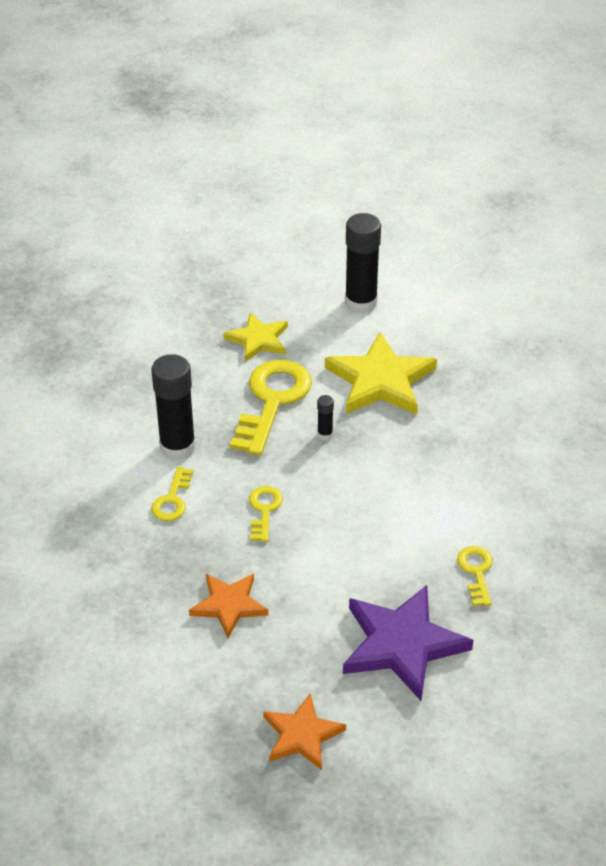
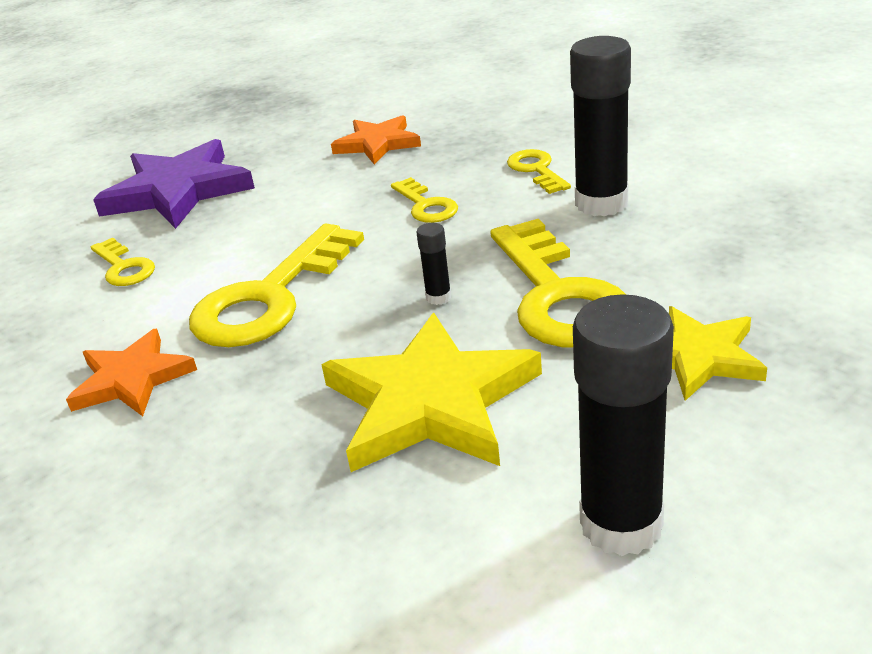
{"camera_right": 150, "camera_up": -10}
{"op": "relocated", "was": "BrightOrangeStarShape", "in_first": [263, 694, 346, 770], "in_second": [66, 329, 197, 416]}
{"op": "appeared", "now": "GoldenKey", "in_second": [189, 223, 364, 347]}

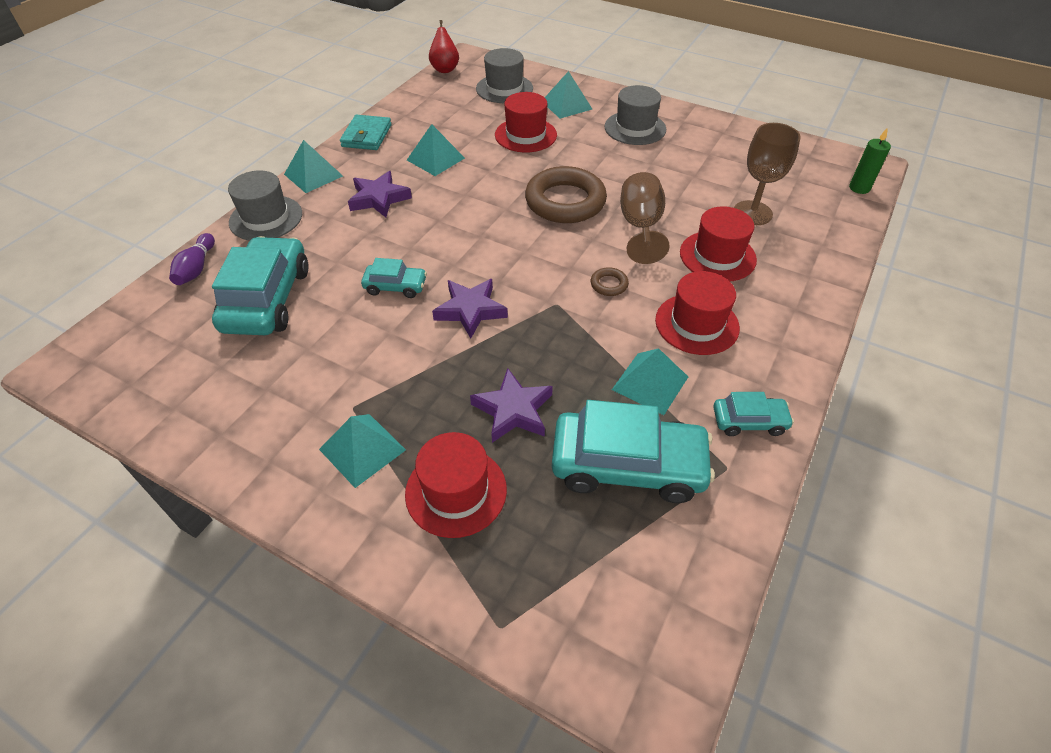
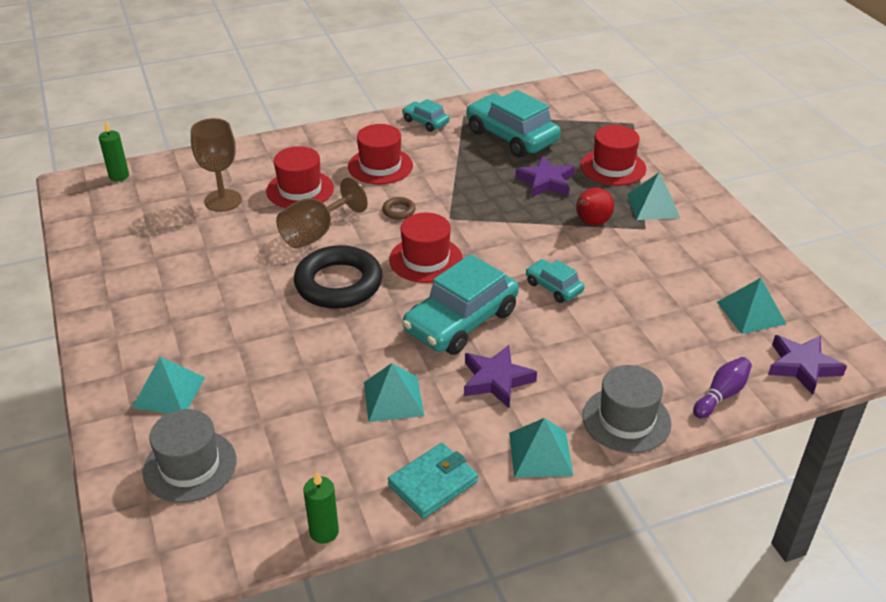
{"camera_right": -140, "camera_up": -10}
{"op": "relocated", "was": "TealCar", "in_first": [212, 236, 309, 335], "in_second": [402, 254, 519, 355]}
{"op": "relocated", "was": "ScarletToyPear", "in_first": [429, 20, 459, 73], "in_second": [576, 187, 614, 226]}
{"op": "relocated", "was": "RoyalPurpleStarShape", "in_first": [432, 279, 508, 339], "in_second": [768, 335, 847, 395]}
{"op": "relocated", "was": "ScarletHat", "in_first": [495, 92, 557, 152], "in_second": [389, 212, 463, 283]}
{"op": "colour", "was": "DarkBrownTorus", "now": "EbonyTorus", "in_first": [525, 166, 607, 223], "in_second": [294, 245, 382, 309]}
{"op": "missing", "was": "AshGreyHat", "in_first": [605, 85, 666, 145]}
{"op": "relocated", "was": "TealPyramidShape", "in_first": [612, 348, 688, 415], "in_second": [717, 278, 786, 334]}
{"op": "appeared", "now": "LeafGreenWaxCandle", "in_second": [303, 471, 339, 544]}

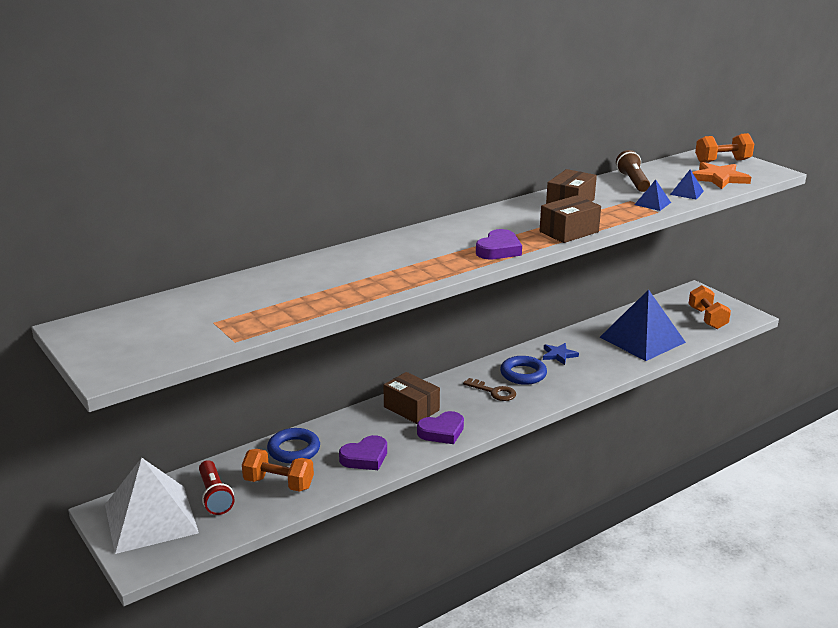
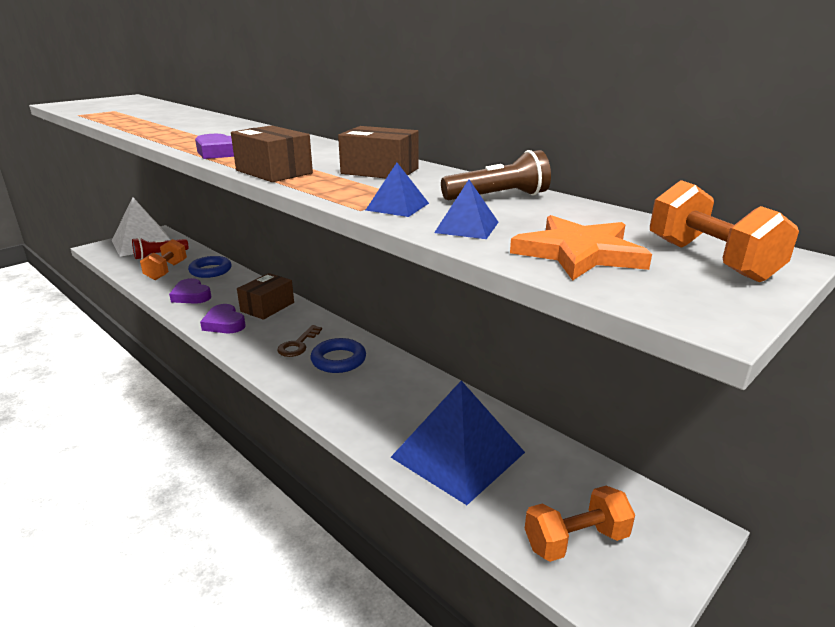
{"camera_right": 80, "camera_up": 0}
{"op": "missing", "was": "RoyalBlueStarShape", "in_first": [543, 343, 579, 365]}

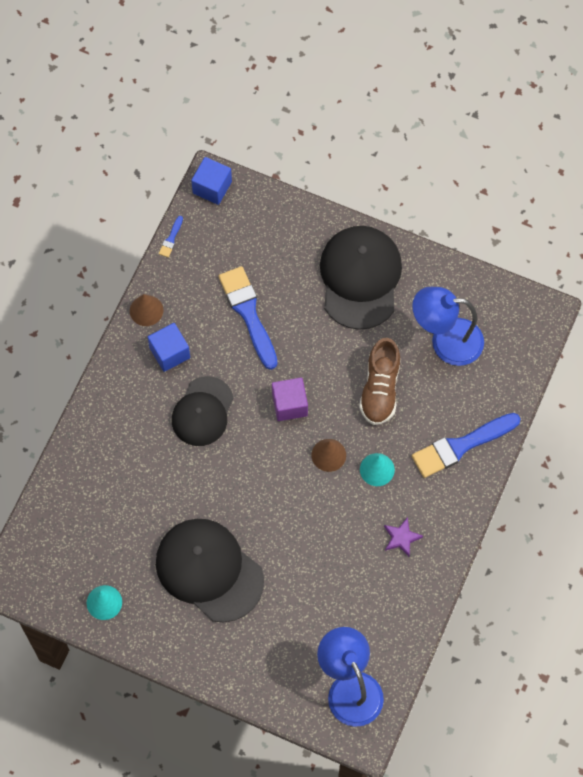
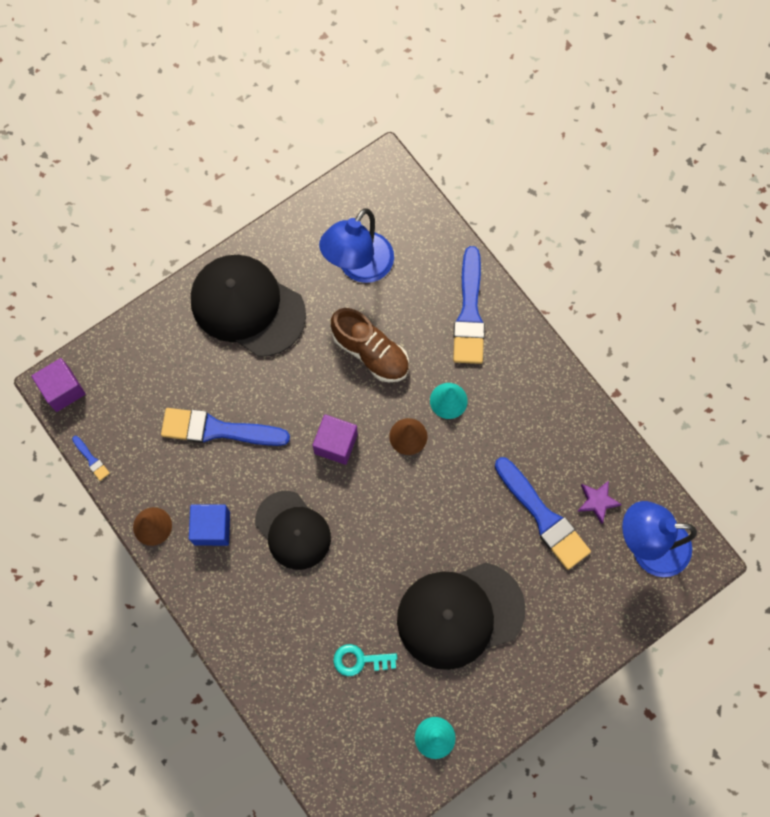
{"camera_right": -60, "camera_up": 5}
{"op": "colour", "was": "RoyalBlueBlock", "now": "RoyalPurpleBlock", "in_first": [191, 157, 232, 205], "in_second": [31, 358, 86, 412]}
{"op": "relocated", "was": "RoyalPurpleStarShape", "in_first": [384, 517, 423, 557], "in_second": [577, 481, 622, 524]}
{"op": "appeared", "now": "TealKey", "in_second": [333, 644, 397, 676]}
{"op": "appeared", "now": "RoyalBlueBrush", "in_second": [495, 457, 591, 570]}

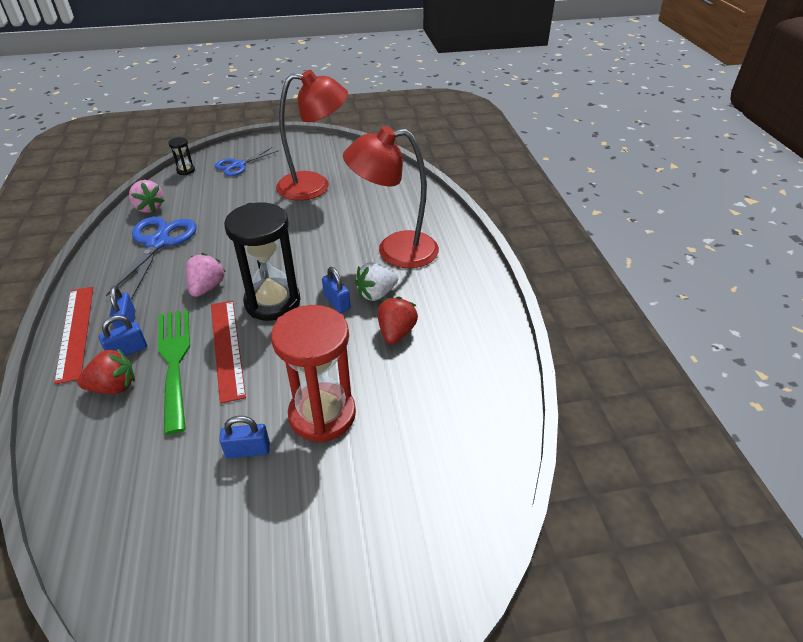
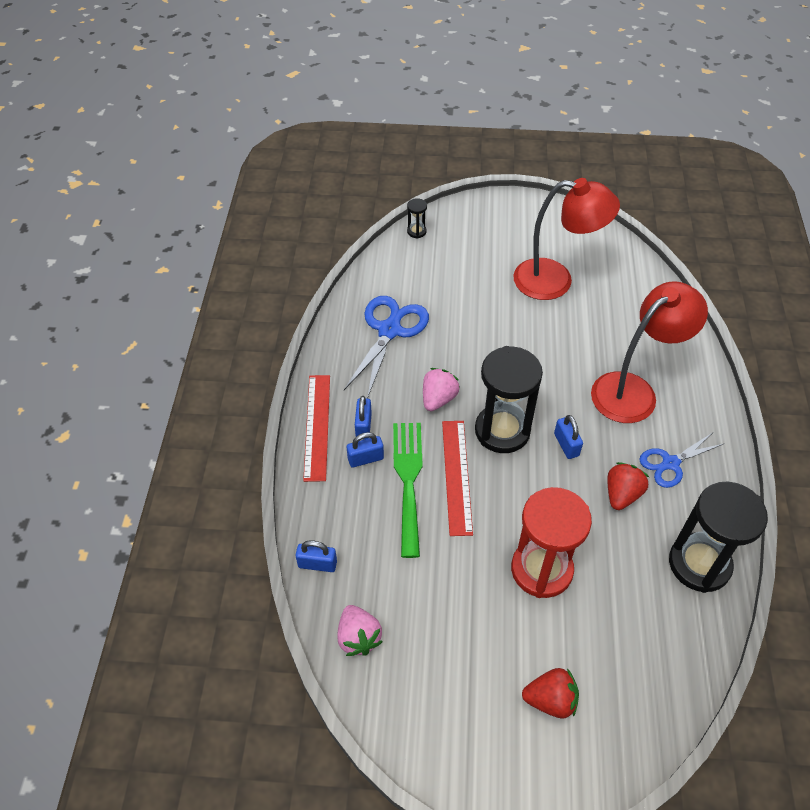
{"camera_right": 15, "camera_up": 10}
{"op": "relocated", "was": "ScarletStrawberry", "in_first": [77, 348, 135, 394], "in_second": [522, 668, 579, 718]}
{"op": "relocated", "was": "PinkStrawberry", "in_first": [129, 180, 165, 213], "in_second": [338, 605, 383, 656]}
{"op": "relocated", "was": "RoyalBlueShears", "in_first": [215, 147, 278, 176], "in_second": [639, 433, 725, 488]}
{"op": "relocated", "was": "RoyalBluePadlock", "in_first": [219, 416, 270, 459], "in_second": [296, 540, 337, 572]}
{"op": "spun", "was": "ScarletReadingLamp", "in_first": [343, 126, 439, 268], "in_second": [591, 281, 708, 423], "clockwise": 135}
{"op": "missing", "was": "SnowWhiteStrawberry", "in_first": [355, 262, 399, 301]}
{"op": "appeared", "now": "EbonySandglass", "in_second": [669, 482, 768, 593]}

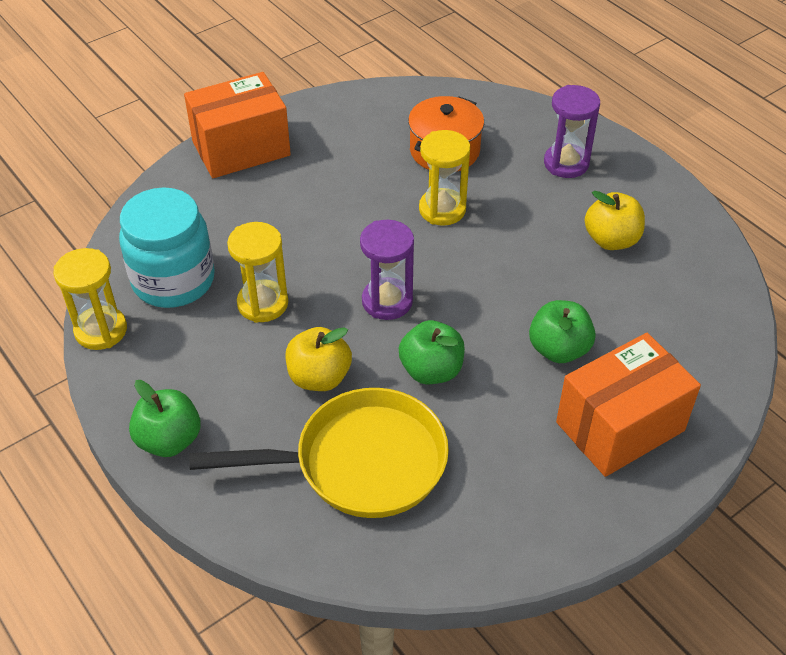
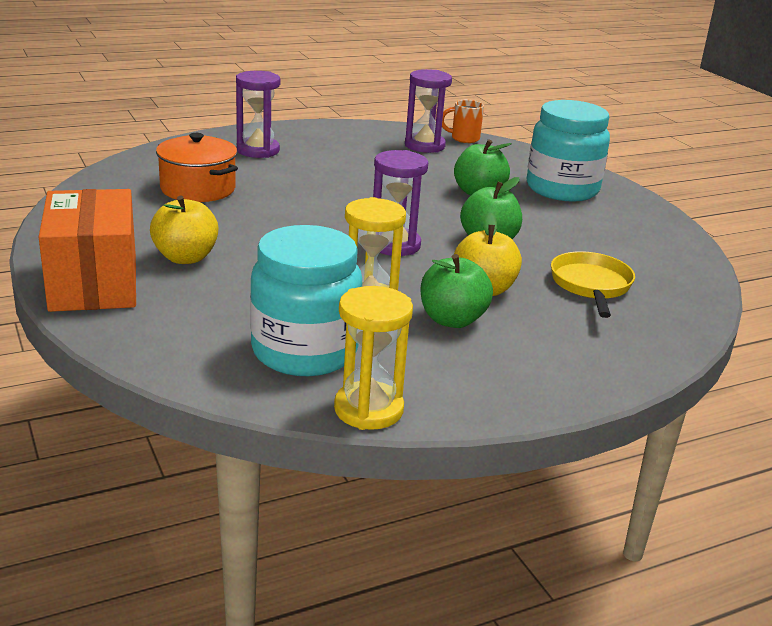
{"camera_right": -80, "camera_up": -20}
{"op": "relocated", "was": "LeafGreenAppleFruit", "in_first": [129, 380, 201, 457], "in_second": [421, 254, 493, 328]}
{"op": "size", "was": "GoldenFryingPan", "in_first": [189, 388, 449, 518], "in_second": [551, 251, 635, 318], "ratio": 0.6}
{"op": "missing", "was": "GoldenSandglass", "in_first": [419, 130, 470, 226]}
{"op": "exchanged", "was": "BrightOrangeParcel", "now": "TealPreserveJar", "in_first": [556, 333, 701, 477], "in_second": [527, 100, 610, 202]}
{"op": "relocated", "was": "GoldenAppleFruit", "in_first": [585, 191, 645, 250], "in_second": [150, 196, 218, 264]}
{"op": "appeared", "now": "RoyalPurpleSandglass", "in_second": [405, 69, 452, 153]}
{"op": "appeared", "now": "BrightOrangeCoffeeMug", "in_second": [442, 100, 484, 143]}

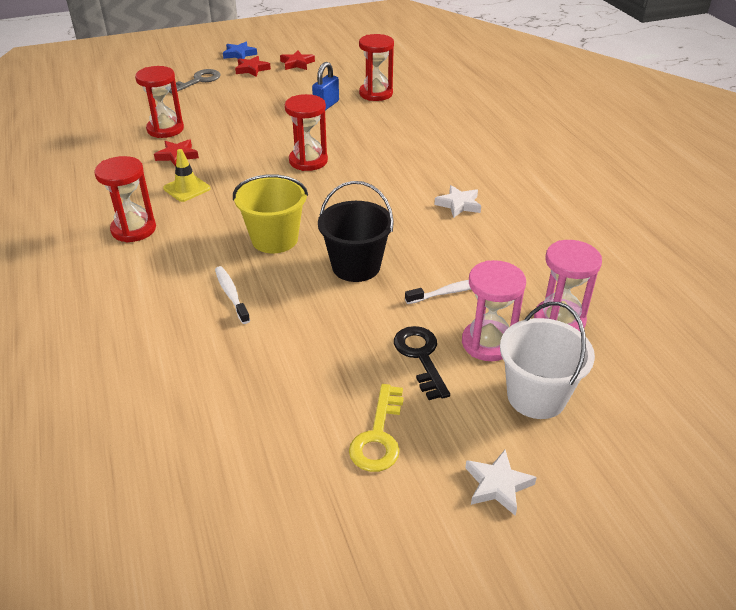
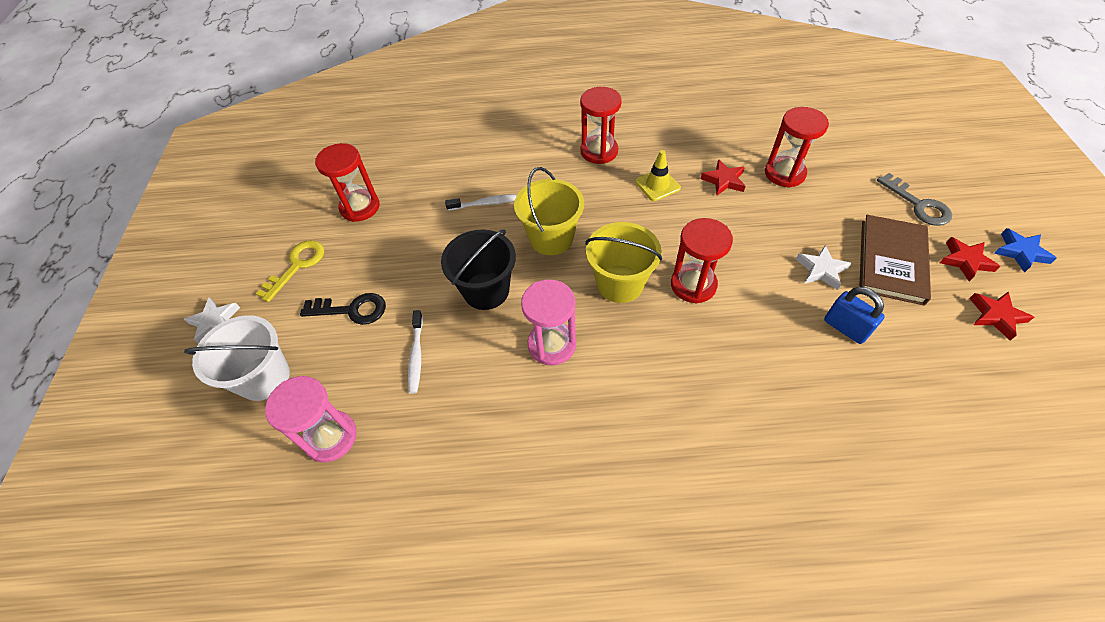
{"camera_right": 110, "camera_up": 15}
{"op": "spun", "was": "GoldenKey", "in_first": [349, 384, 404, 472], "in_second": [256, 240, 324, 302], "clockwise": 90}
{"op": "relocated", "was": "ScarletSandglass", "in_first": [359, 34, 394, 101], "in_second": [315, 143, 380, 222]}
{"op": "relocated", "was": "SnowWhiteStarShape", "in_first": [434, 185, 481, 218], "in_second": [796, 245, 852, 290]}
{"op": "relocated", "was": "PinkSandglass", "in_first": [462, 260, 526, 361], "in_second": [521, 279, 576, 366]}
{"op": "appeared", "now": "GoldenPail", "in_second": [585, 222, 662, 303]}
{"op": "appeared", "now": "DarkBrownHardcover", "in_second": [859, 215, 931, 306]}

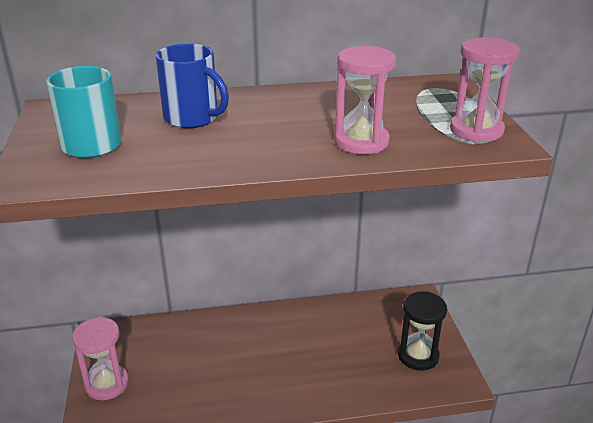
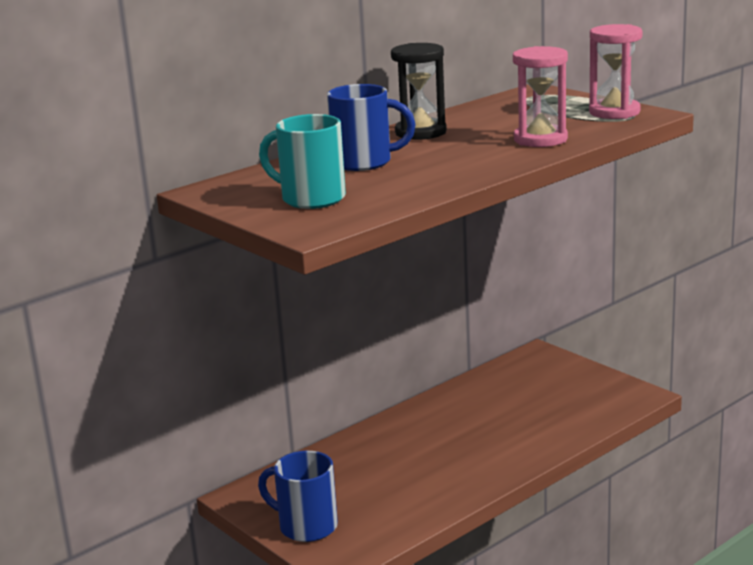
{"camera_right": -30, "camera_up": -10}
{"op": "exchanged", "was": "PinkSandglass", "now": "RoyalBlueCoffeeMug", "in_first": [72, 317, 129, 400], "in_second": [258, 451, 338, 542]}
{"op": "relocated", "was": "EbonySandglass", "in_first": [398, 291, 447, 371], "in_second": [391, 43, 447, 140]}

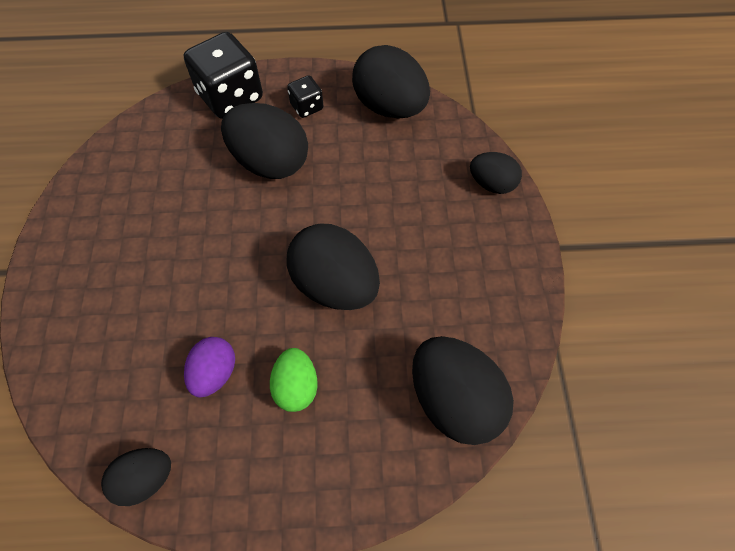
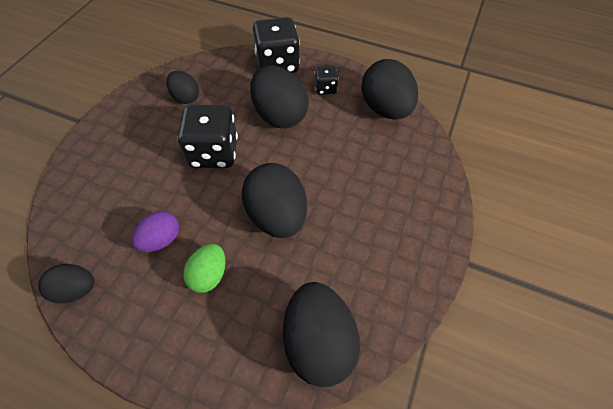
{"camera_right": 25, "camera_up": -5}
{"op": "relocated", "was": "EbonyEgg", "in_first": [470, 152, 522, 194], "in_second": [167, 71, 199, 104]}
{"op": "appeared", "now": "EbonyGameDie", "in_second": [177, 105, 238, 168]}

